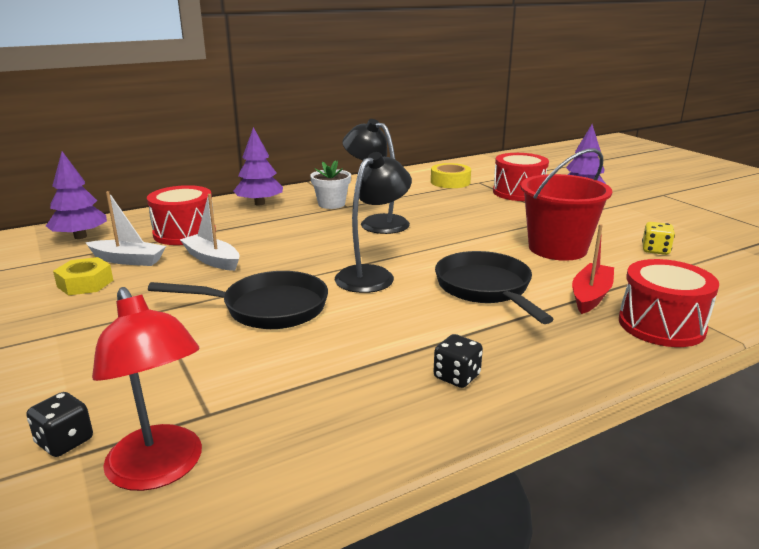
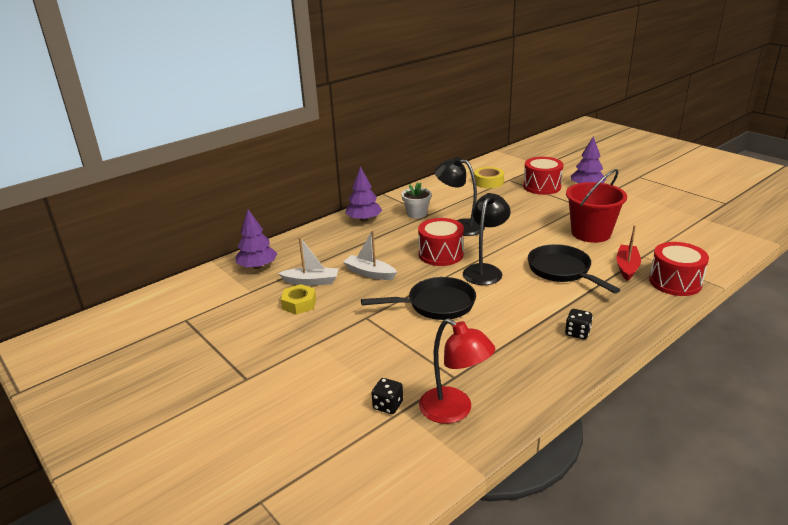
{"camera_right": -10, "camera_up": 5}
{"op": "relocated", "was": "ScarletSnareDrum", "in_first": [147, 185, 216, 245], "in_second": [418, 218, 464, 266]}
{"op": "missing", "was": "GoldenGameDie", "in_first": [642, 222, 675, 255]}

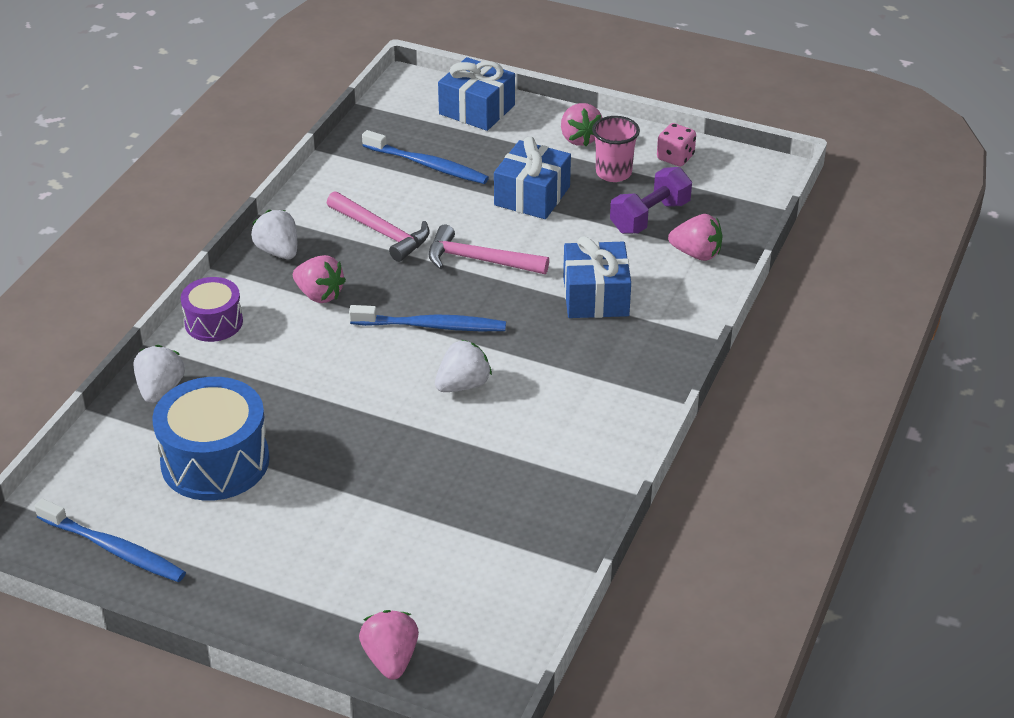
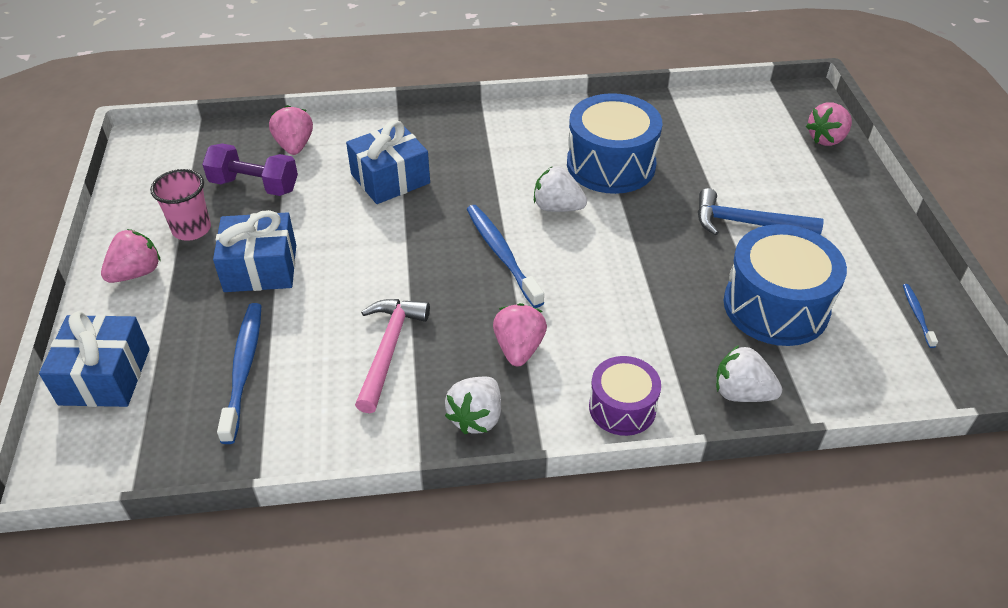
{"camera_right": -120, "camera_up": 5}
{"op": "size", "was": "RoyalBlueToothbrush", "in_first": [35, 498, 186, 582], "in_second": [903, 284, 938, 348], "ratio": 0.51}
{"op": "spun", "was": "SnowWhiteStrawberry", "in_first": [134, 345, 185, 403], "in_second": [716, 345, 782, 402], "clockwise": 45}
{"op": "missing", "was": "PinkHammer", "in_first": [428, 225, 549, 274]}
{"op": "missing", "was": "PinkGameDie", "in_first": [657, 123, 696, 167]}
{"op": "appeared", "now": "RoyalBlueSnareDrum", "in_second": [567, 93, 663, 194]}
{"op": "appeared", "now": "RoyalBlueHammer", "in_second": [698, 188, 823, 235]}

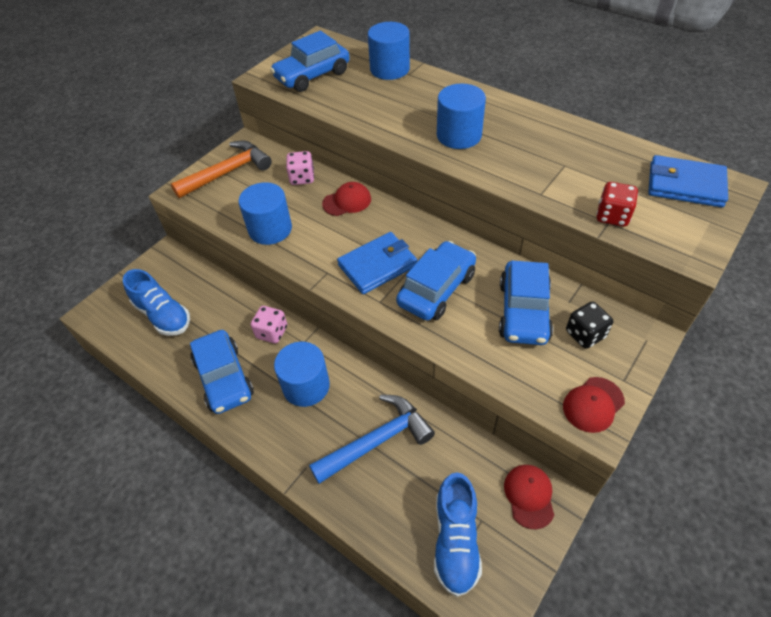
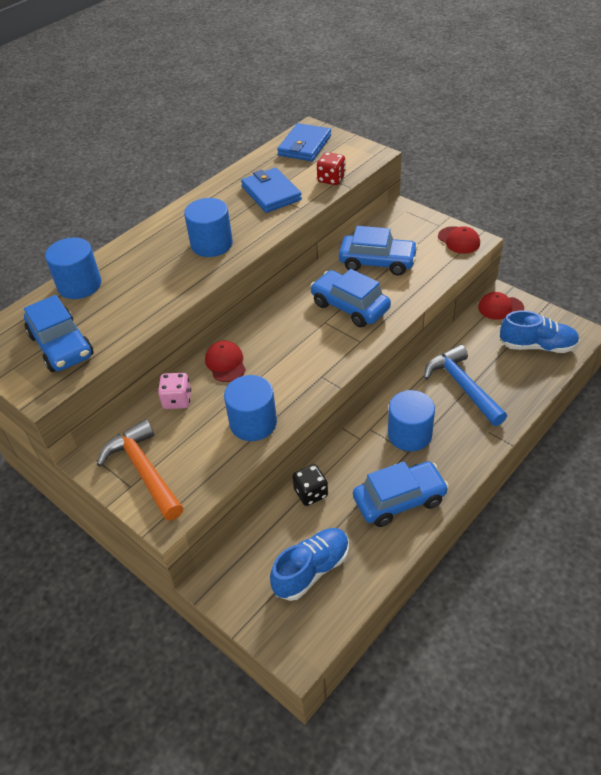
{"camera_right": -85, "camera_up": -5}
{"op": "missing", "was": "PinkGameDie", "in_first": [251, 306, 287, 343]}
{"op": "relocated", "was": "RoyalBlueBillfold", "in_first": [337, 232, 417, 294], "in_second": [241, 168, 302, 213]}
{"op": "relocated", "was": "EbonyGameDie", "in_first": [566, 301, 613, 349], "in_second": [292, 464, 328, 506]}

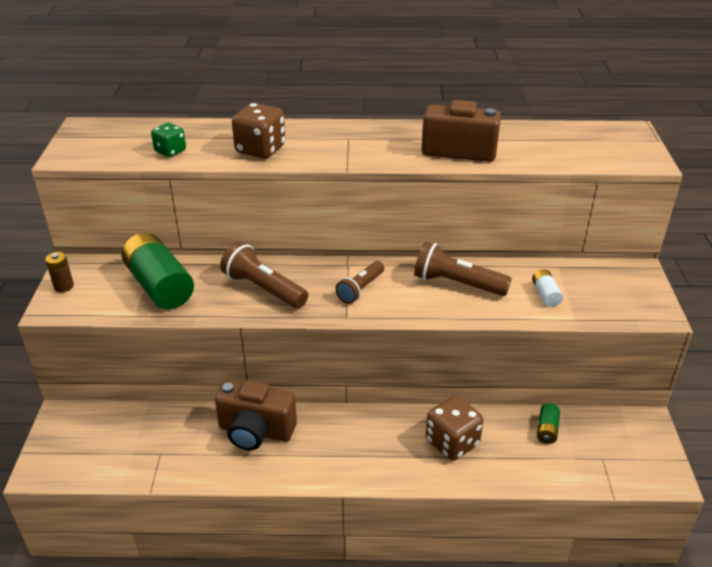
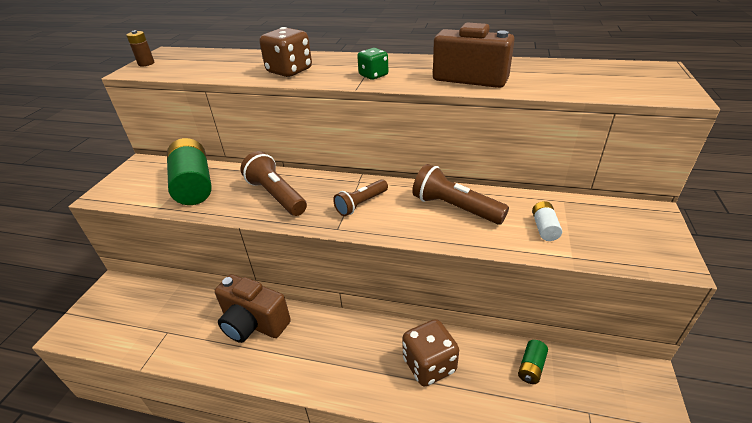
{"camera_right": 15, "camera_up": 0}
{"op": "relocated", "was": "DarkBrownAaBattery", "in_first": [45, 252, 74, 292], "in_second": [126, 30, 154, 66]}
{"op": "relocated", "was": "LeafGreenGameDie", "in_first": [151, 123, 186, 157], "in_second": [357, 48, 389, 80]}

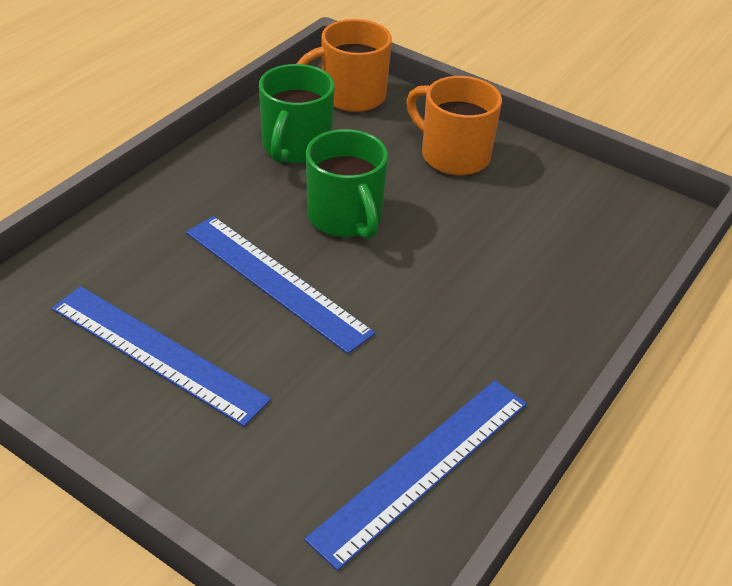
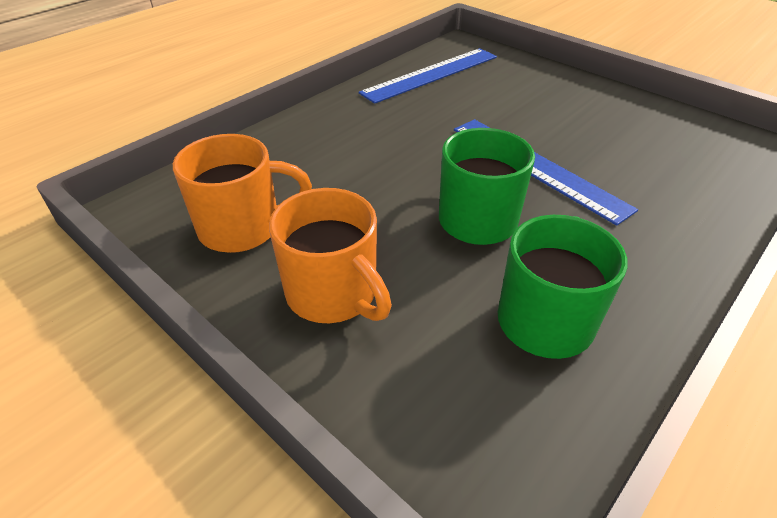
{"camera_right": -170, "camera_up": 0}
{"op": "missing", "was": "RoyalBlueMeasuringStick", "in_first": [52, 286, 271, 427]}
{"op": "relocated", "was": "BrightOrangeCoffeeMug", "in_first": [296, 19, 392, 112], "in_second": [173, 134, 312, 253]}

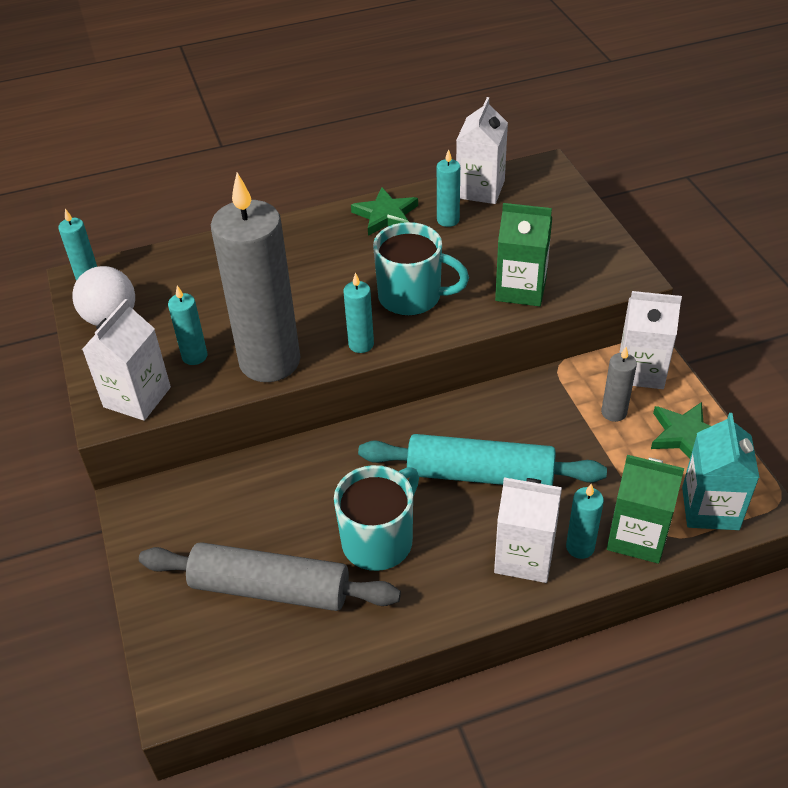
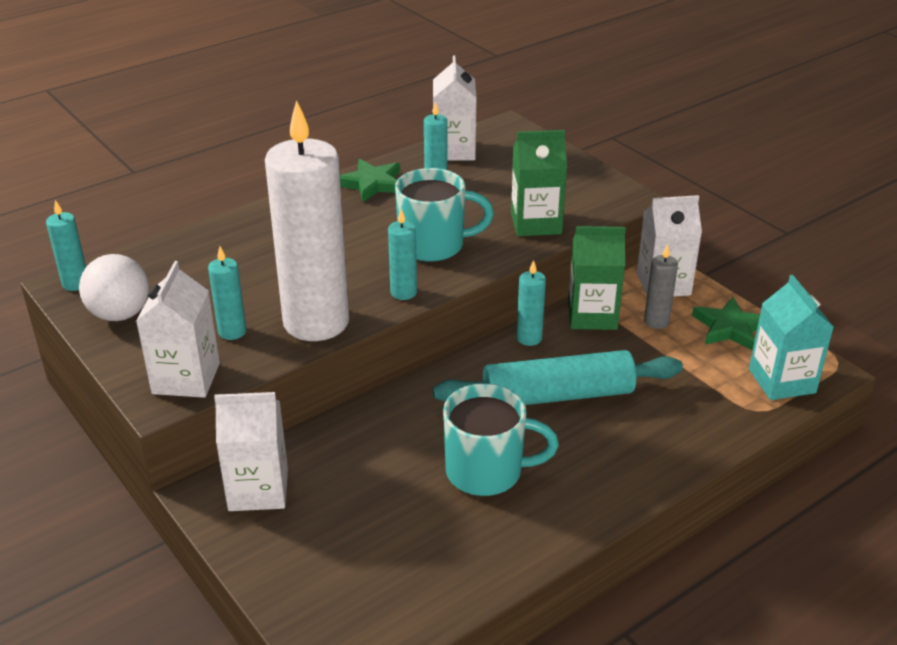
{"camera_right": -20, "camera_up": -10}
{"op": "missing", "was": "AshGreyDoughRoller", "in_first": [139, 542, 401, 611]}
{"op": "colour", "was": "AshGreyWaxCandle", "now": "SnowWhiteWaxCandle", "in_first": [211, 173, 300, 382], "in_second": [265, 100, 349, 341]}
{"op": "spun", "was": "TealCoffeeMug", "in_first": [334, 465, 419, 571], "in_second": [443, 384, 559, 496], "clockwise": 75}
{"op": "relocated", "was": "SnowWhiteMilkCarton", "in_first": [494, 477, 562, 583], "in_second": [214, 392, 288, 511]}
{"op": "relocated", "was": "TealWaxCandle", "in_first": [566, 484, 604, 559], "in_second": [516, 260, 546, 346]}
{"op": "relocated", "was": "LeafGreenMilkCarton", "in_first": [607, 455, 684, 564], "in_second": [568, 226, 626, 330]}

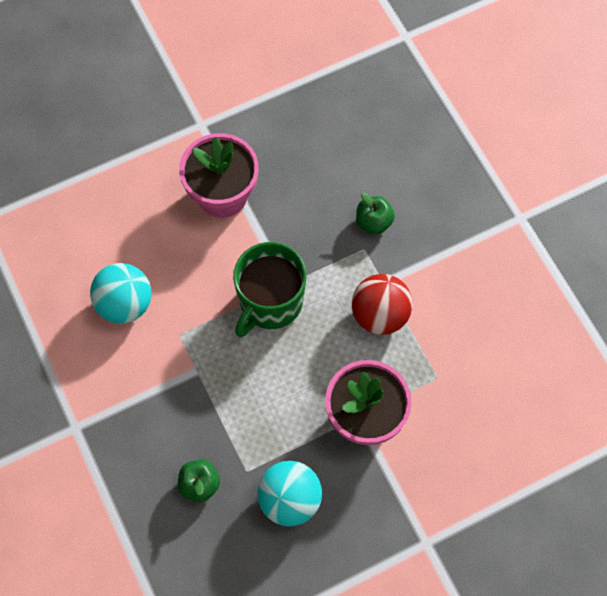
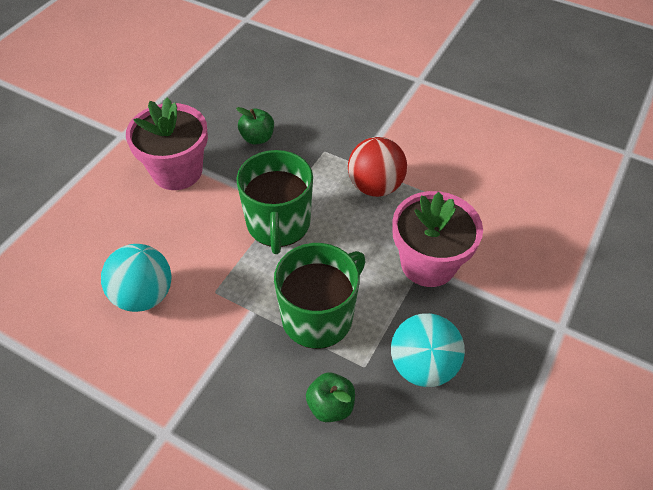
{"camera_right": -35, "camera_up": -15}
{"op": "relocated", "was": "LeafGreenAppleFruit", "in_first": [356, 193, 395, 234], "in_second": [236, 107, 274, 144]}
{"op": "appeared", "now": "LeafGreenCoffeeMug", "in_second": [274, 243, 366, 349]}

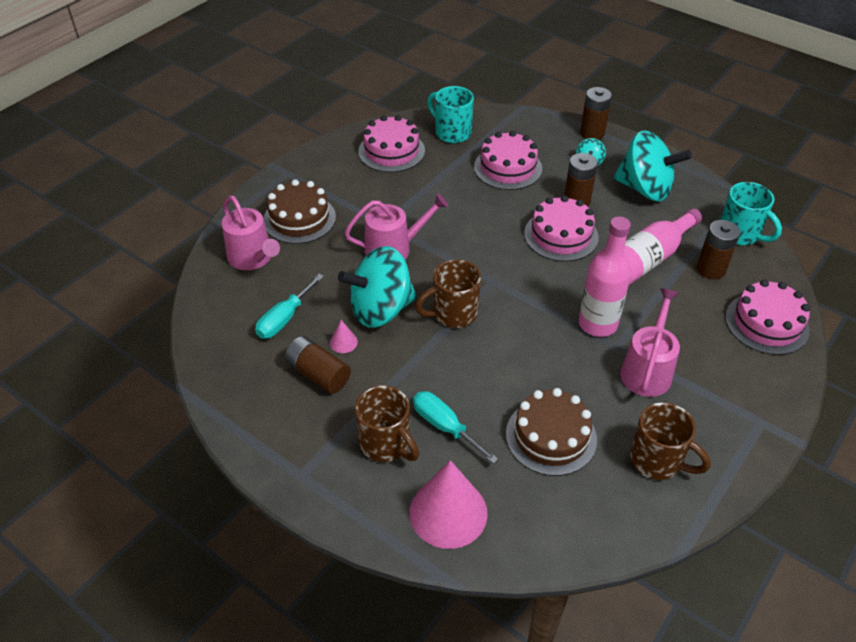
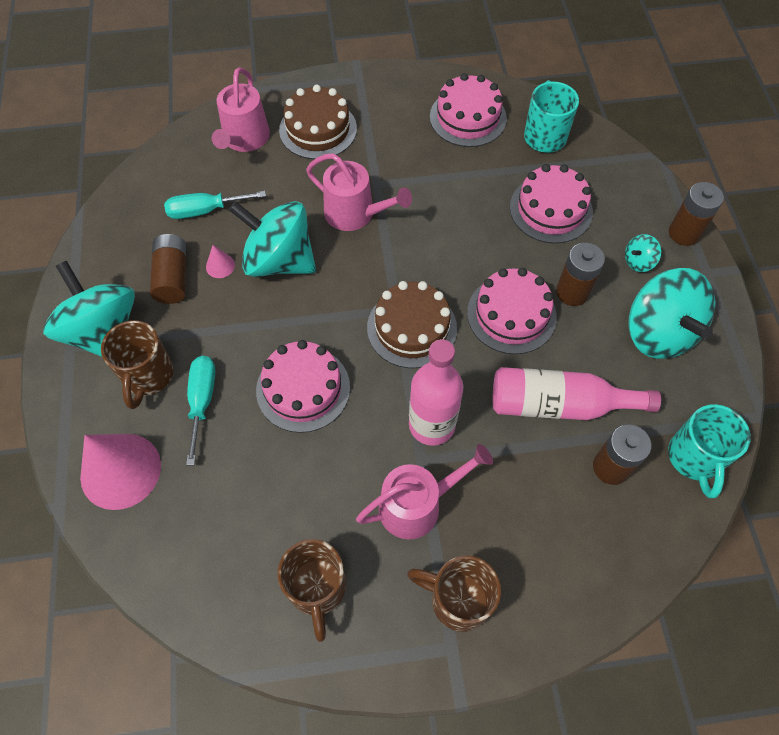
{"camera_right": 45, "camera_up": 15}
{"op": "relocated", "was": "DarkBrownCoffeeMug", "in_first": [415, 259, 481, 328], "in_second": [407, 555, 501, 632]}
{"op": "relocated", "was": "DarkBrownLayerCake", "in_first": [506, 388, 597, 476], "in_second": [367, 281, 457, 368]}
{"op": "relocated", "was": "PinkLayerCake", "in_first": [725, 280, 810, 355], "in_second": [256, 340, 350, 433]}
{"op": "appeared", "now": "TealSpinningTop", "in_second": [43, 261, 135, 357]}

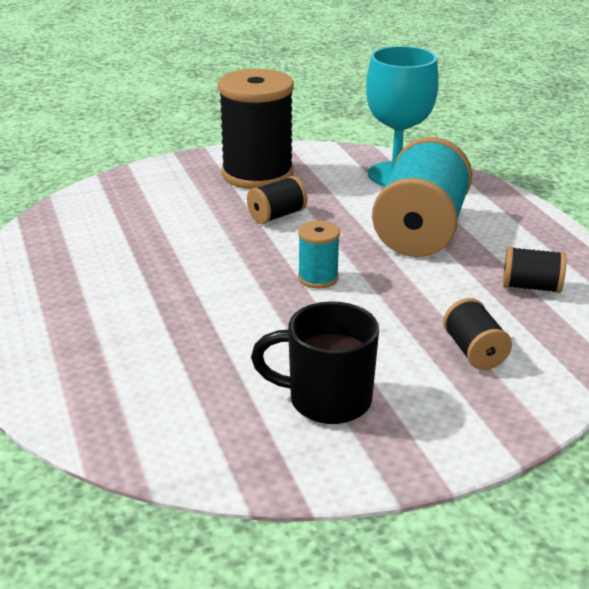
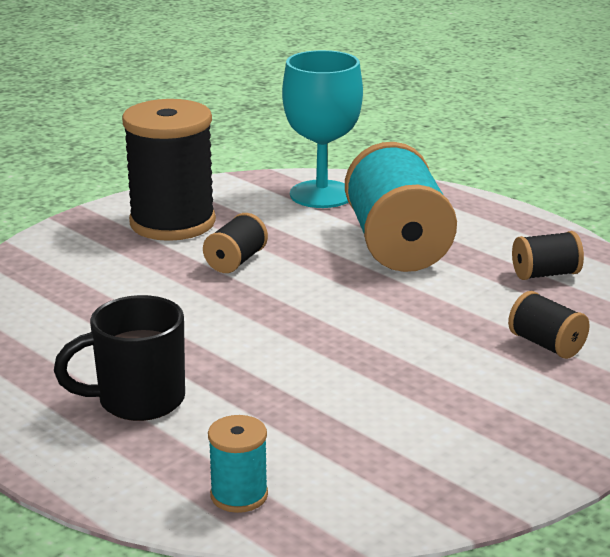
{"camera_right": -25, "camera_up": -5}
{"op": "relocated", "was": "EbonyCoffeeMug", "in_first": [251, 302, 379, 424], "in_second": [54, 295, 185, 421]}
{"op": "relocated", "was": "TealBobbin", "in_first": [298, 220, 340, 288], "in_second": [208, 415, 268, 513]}

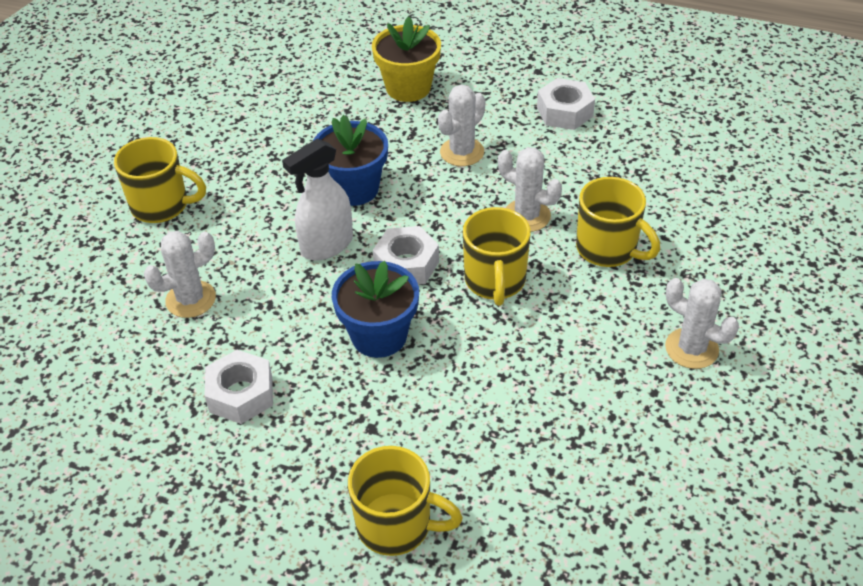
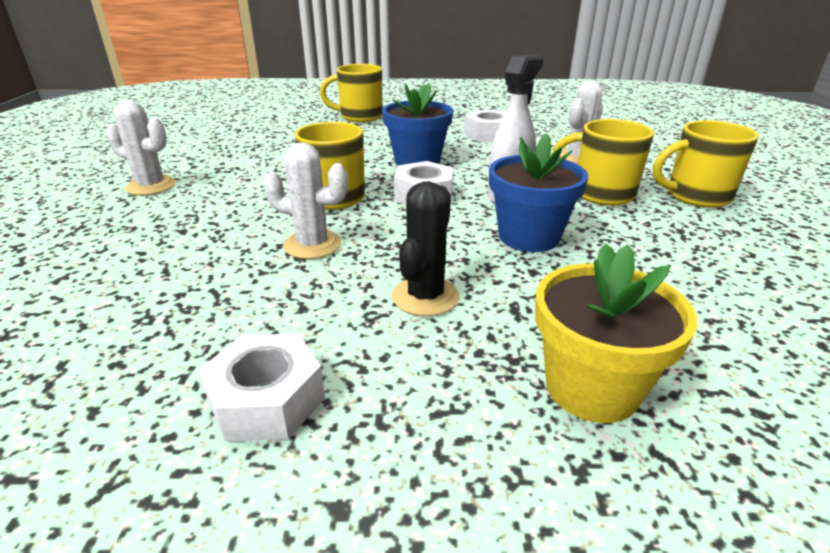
{"camera_right": 160, "camera_up": -15}
{"op": "colour", "was": "SnowWhiteSaguaroCactus", "now": "EbonySaguaroCactus", "in_first": [438, 85, 485, 166], "in_second": [392, 181, 459, 316]}
{"op": "relocated", "was": "GoldenCoffeeMug", "in_first": [576, 177, 660, 267], "in_second": [551, 119, 654, 206]}

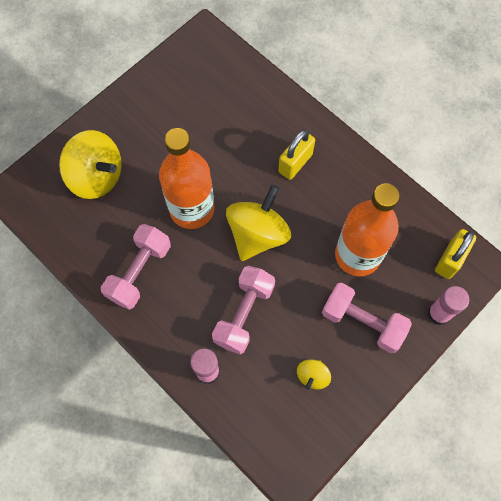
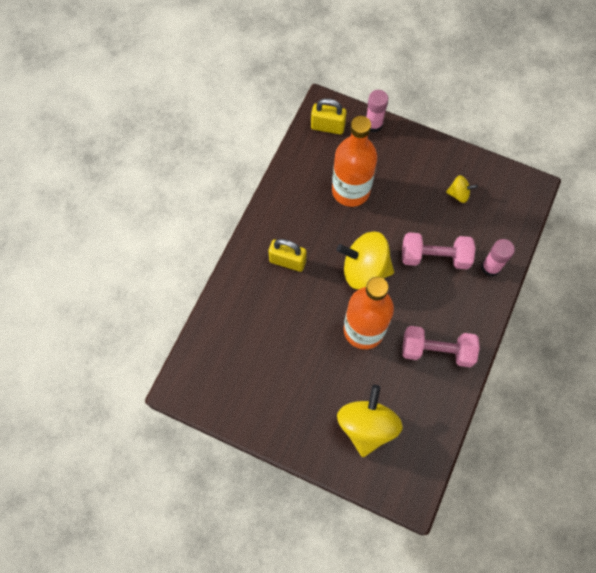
{"camera_right": -110, "camera_up": 0}
{"op": "missing", "was": "PinkDumbbell", "in_first": [322, 283, 412, 353]}

